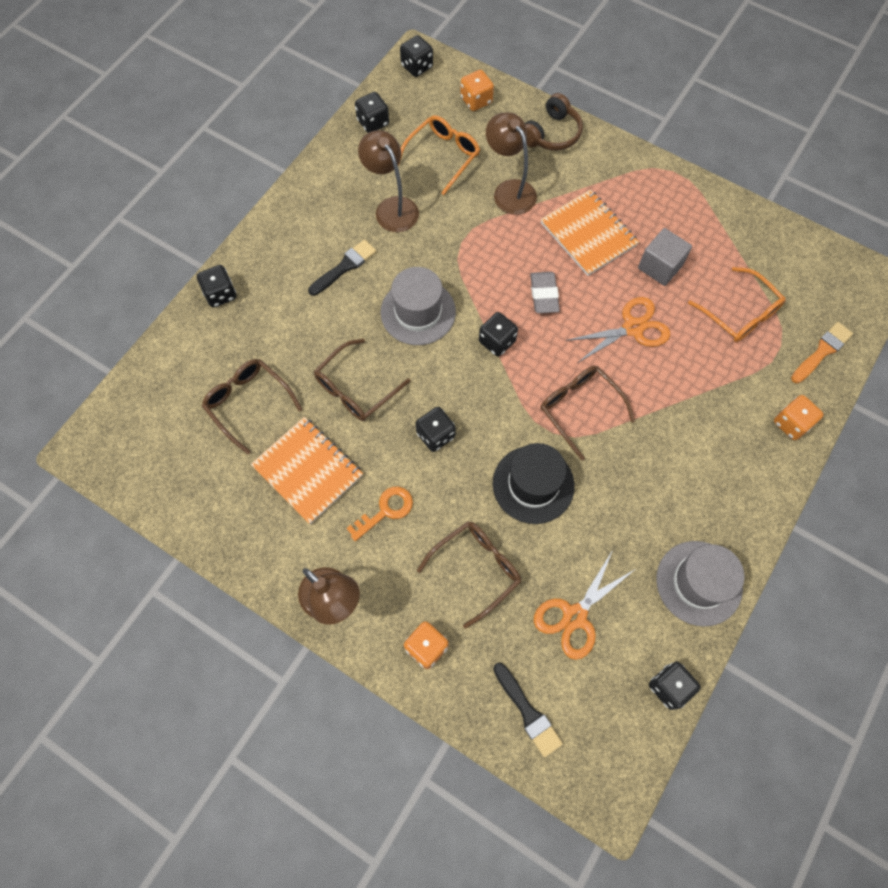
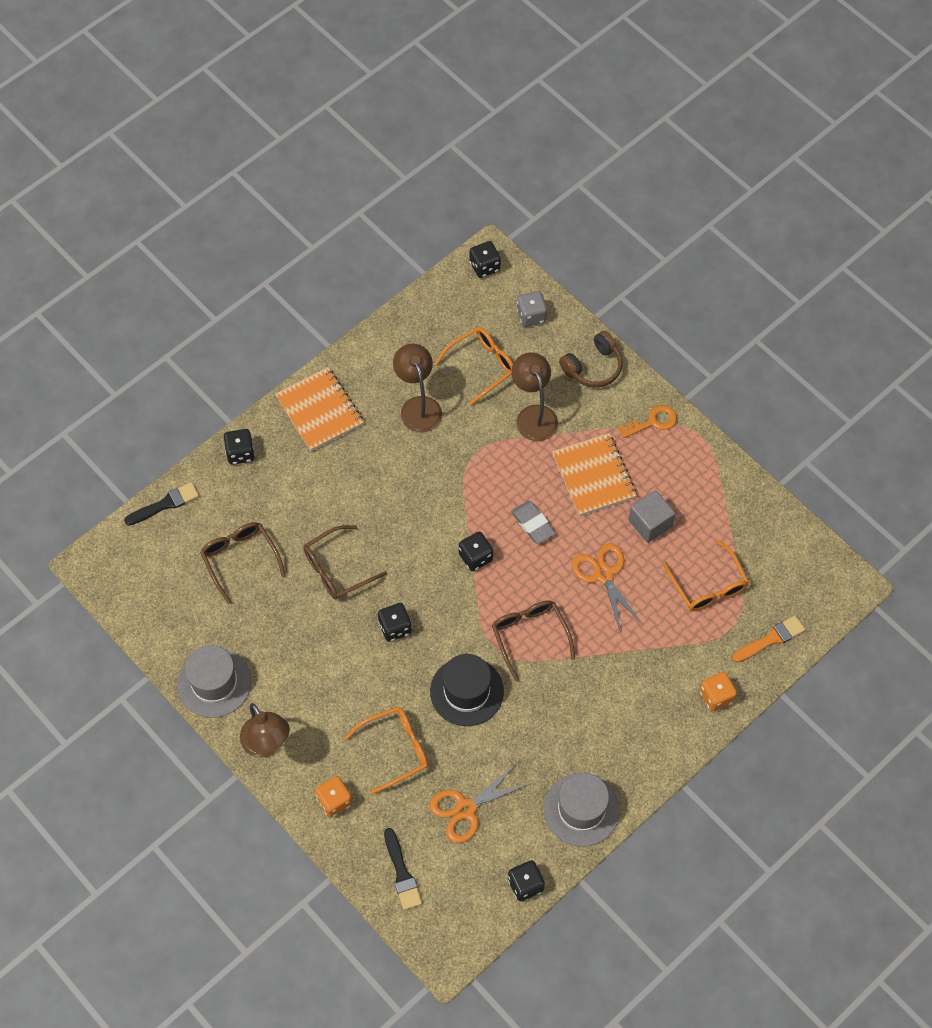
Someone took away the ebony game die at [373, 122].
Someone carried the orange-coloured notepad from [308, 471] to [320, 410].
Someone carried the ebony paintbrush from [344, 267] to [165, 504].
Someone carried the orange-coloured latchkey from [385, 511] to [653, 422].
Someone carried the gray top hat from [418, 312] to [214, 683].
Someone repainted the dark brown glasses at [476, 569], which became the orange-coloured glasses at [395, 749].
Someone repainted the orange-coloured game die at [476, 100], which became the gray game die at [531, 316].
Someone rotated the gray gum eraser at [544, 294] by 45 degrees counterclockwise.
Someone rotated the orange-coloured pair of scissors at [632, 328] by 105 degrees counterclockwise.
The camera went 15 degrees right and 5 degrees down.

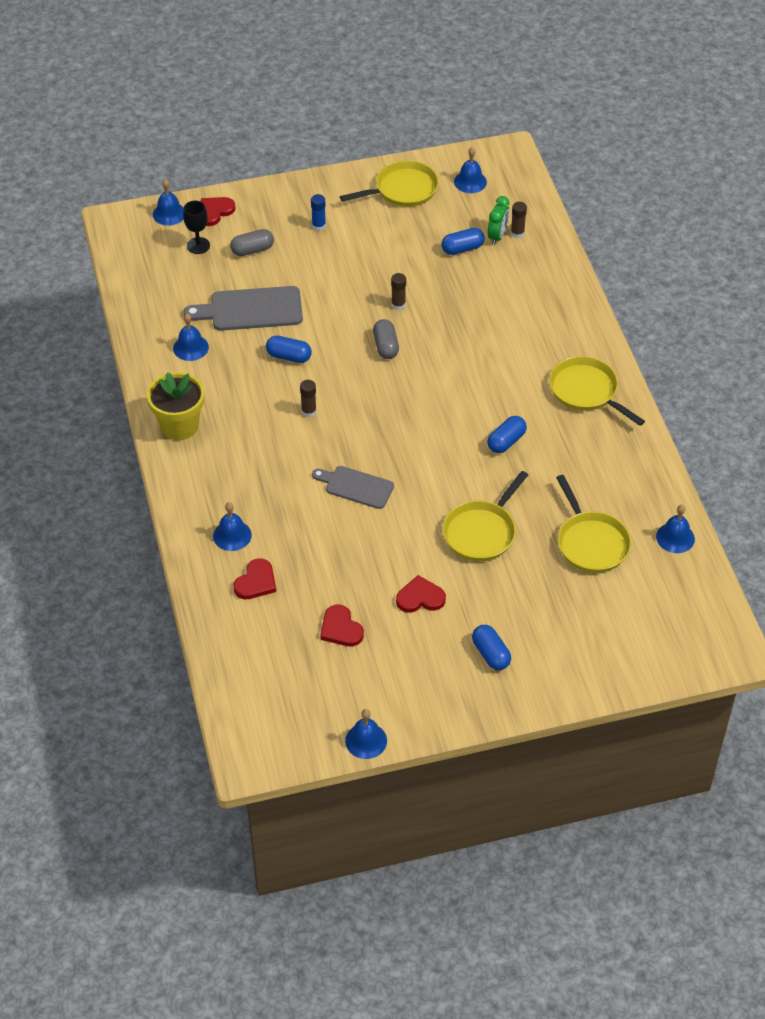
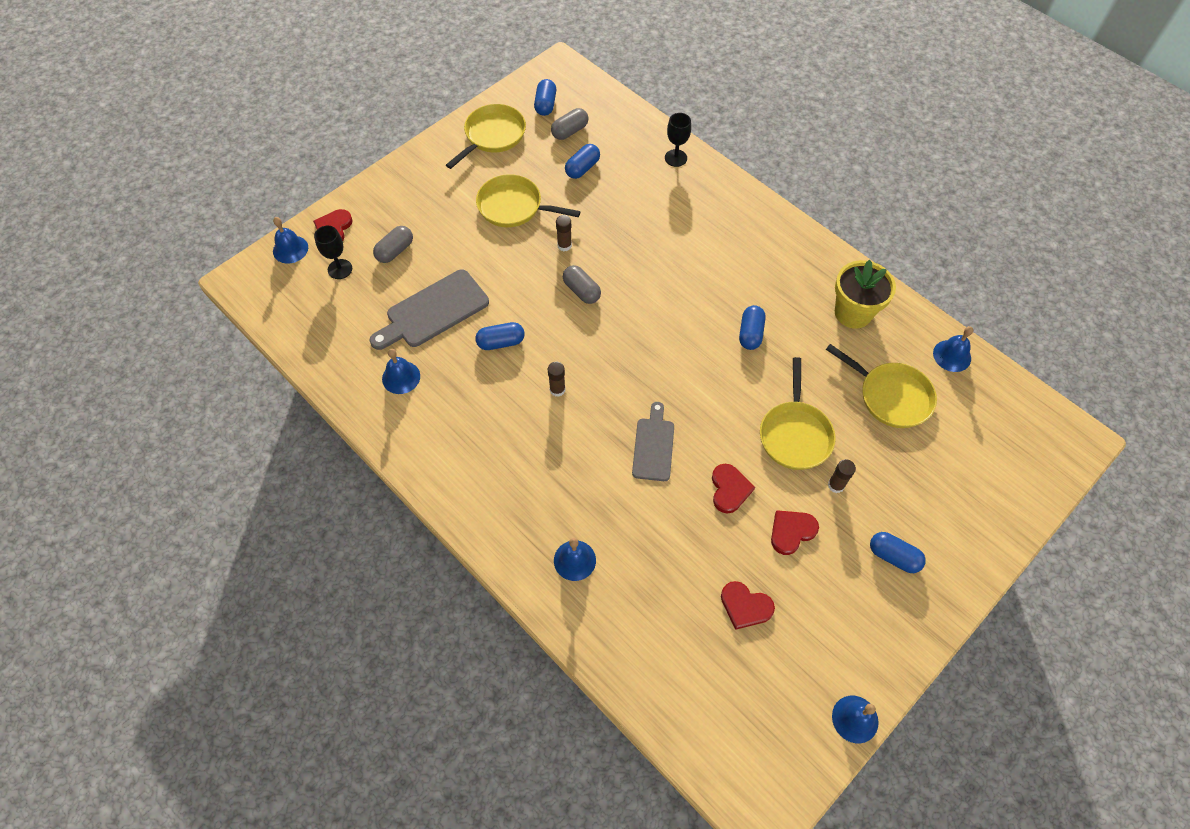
Someone took away the royal blue stick of glue at [318, 226].
Someone took away the green alarm clock at [497, 236].
Someone put down the gray pill shape at [570, 131].
Someone put down the ebony chalice at [675, 158].
Someone carried the yellow flower pot from [179, 426] to [853, 313].
Someone carried the scarlet heart shape from [256, 582] to [729, 489].
Someone carried the dark brown stick of glue from [517, 233] to [836, 485].
Someone carried the yellow frying pan from [586, 391] to [514, 207].
Someone swapped the royal blue hand bell at [470, 182] for the royal blue pill shape at [545, 105].
Someone rotated the gray chopping board at [356, 486] by 105 degrees clockwise.
The camera went 30 degrees left and 10 degrees up.

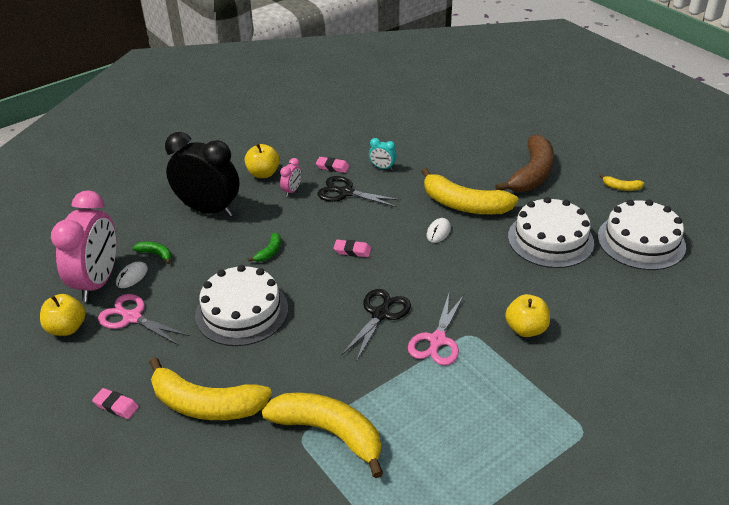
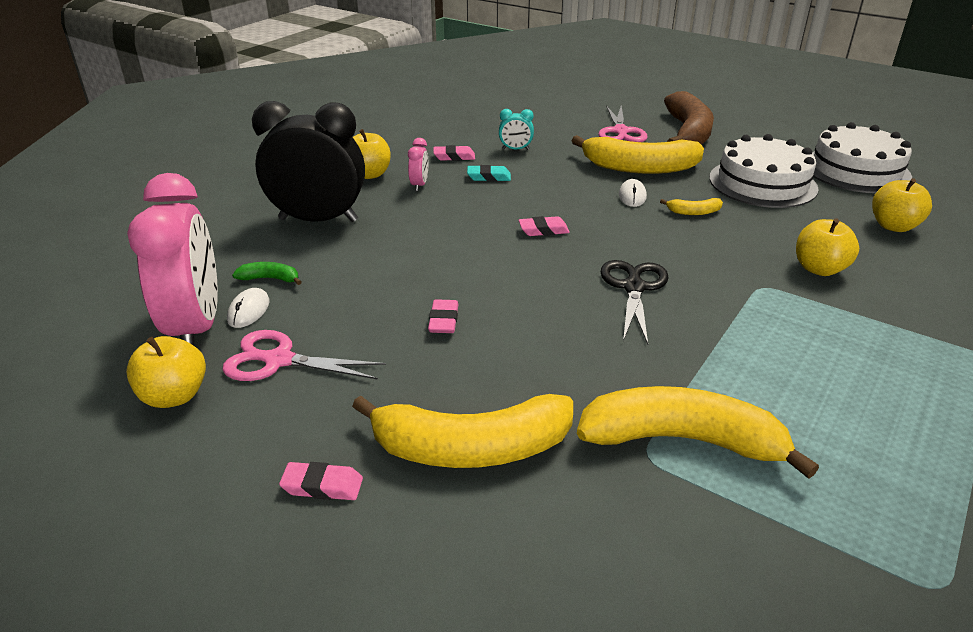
Someone took away the green banana fruit at [269, 252].
Someone put down the yellow apple at [893, 226].
Someone carried the rose-pink pair of scissors from [437, 340] to [620, 132].
Someone carried the yellow banana fruit from [621, 187] to [694, 212].
Someone swapped the white layer cake at [242, 311] for the rose-pink gum eraser at [443, 320].
Someone swapped the ebony pair of scissors at [345, 192] for the aqua gum eraser at [489, 177].
The camera went 20 degrees left and 5 degrees down.

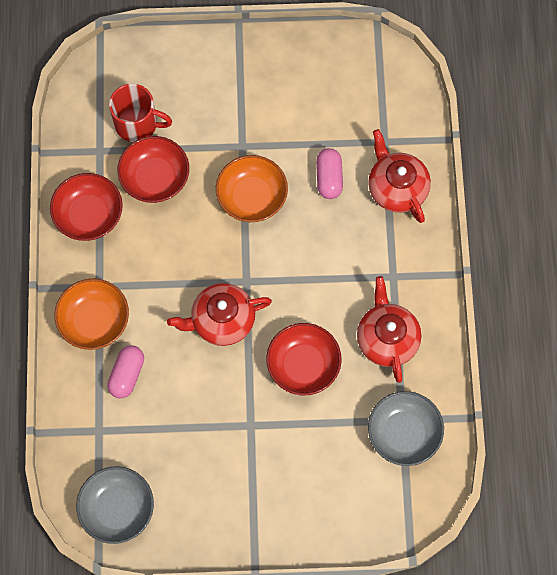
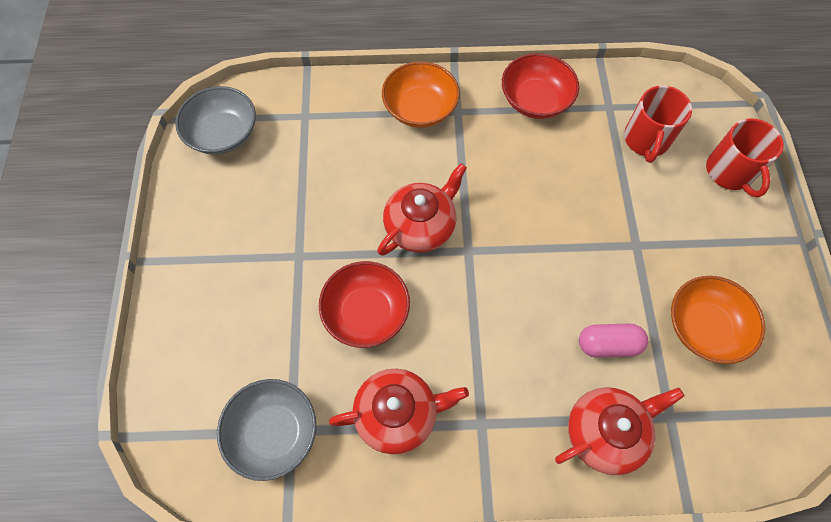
Someone took away the rose-pink pill shape at [127, 375].
Someone took away the scarlet deep dish at [155, 178].
Someone put down the scarlet coffee mug at [730, 172].
Someone carried the orange-coloured deep dish from [252, 197] to [704, 327].
Someone rotated the scarlet china teapot at [221, 320] by 60 degrees clockwise.
The camera went 90 degrees right and 5 degrees down.

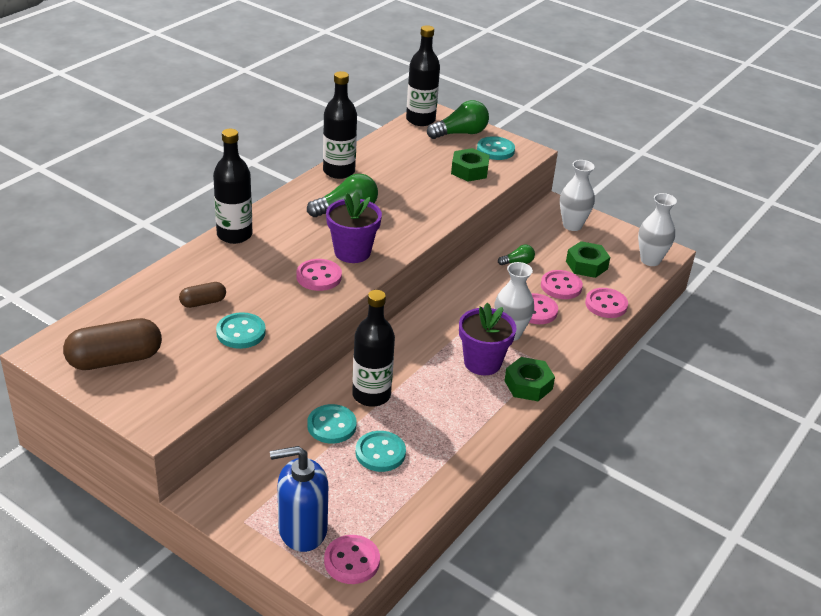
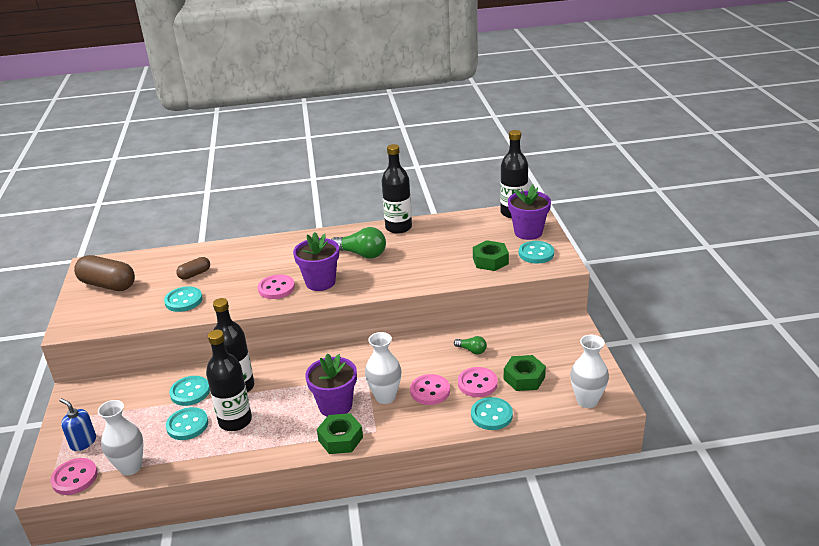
Someone carried the ebony drink bottle from [234, 235] to [235, 421].
Someone carried the white vase from [572, 225] to [130, 467].
Someone swapped the green lightbulb at [460, 133] for the royal purple flower pot at [528, 232].
Someone repainted the rose-pink button at [606, 304], which became the aqua button at [491, 415].
Someone rotated the dark brown pill shape at [203, 302] by 60 degrees counterclockwise.
Someone scaled the royal blue soap dispenser at [302, 530] by 0.59.
The camera went 50 degrees right and 5 degrees down.

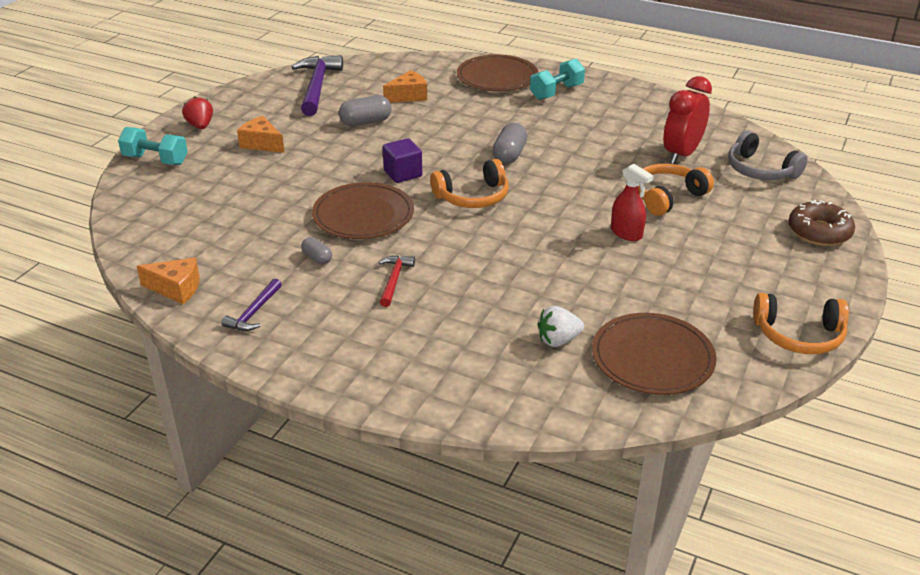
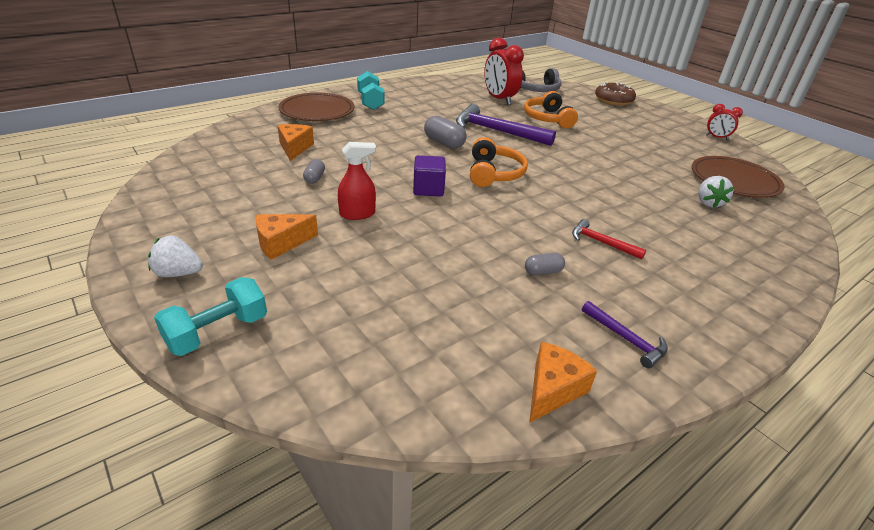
Someone took away the dark brown flat dish at [363, 215].
Someone carried the royal purple claw hammer from [317, 86] to [496, 131].
Someone carried the scarlet sprayer from [626, 233] to [357, 214].
Someone swapped the orange-coloured over-ear headphones at [799, 335] for the scarlet alarm clock at [716, 137].
Someone repainted the scarlet berry at [200, 126], which became the white berry at [178, 273].
Someone scaled the gray pill shape at [366, 122] by 0.59.
The camera went 65 degrees left and 0 degrees up.

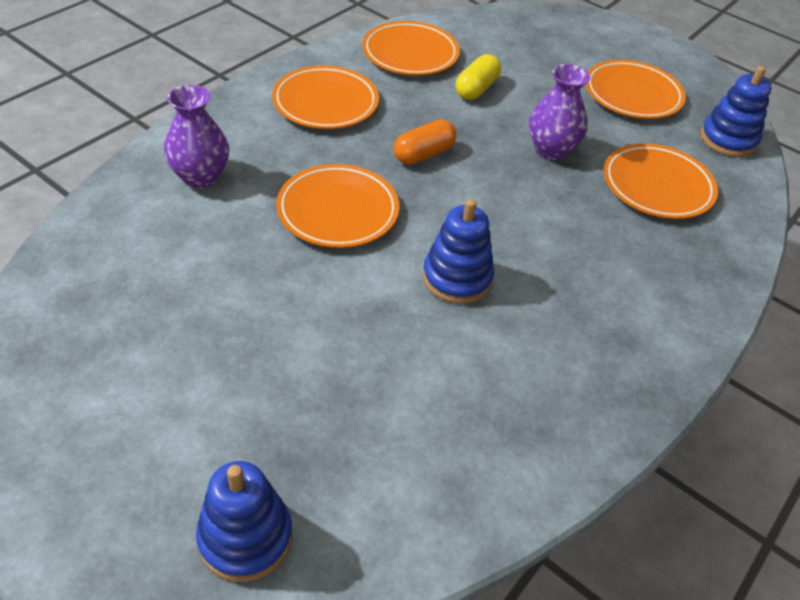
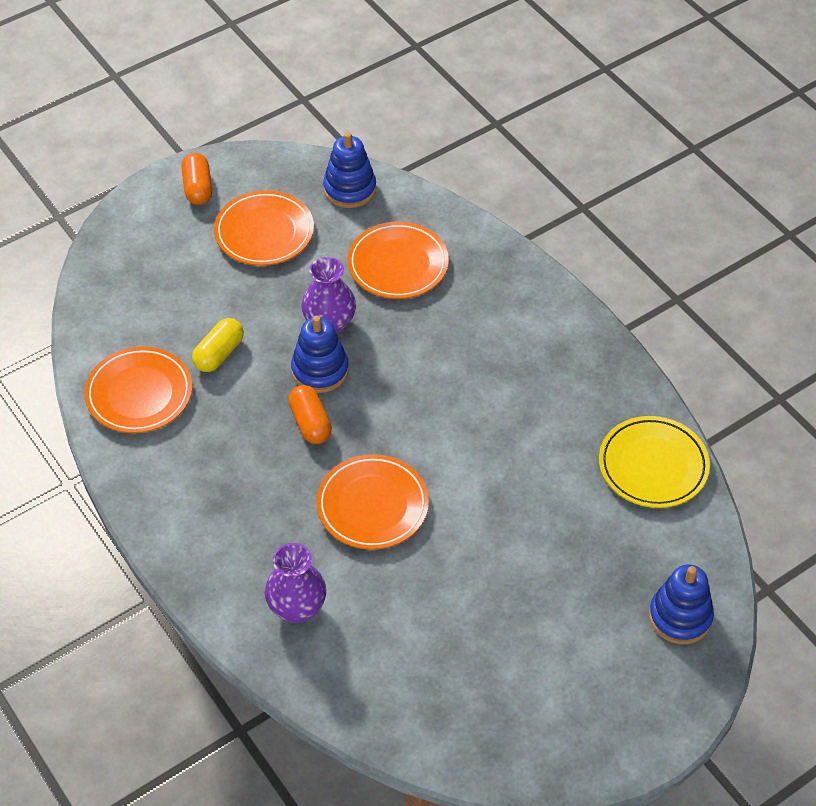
Someone took away the orange-coloured flat dish at [325, 103].
Someone put down the orange-coloured pill shape at [198, 188].
Someone put down the yellow flat dish at [653, 466].
Someone carried the royal blue ring stacker from [457, 278] to [320, 370].
Someone rotated the yellow pill shape at [476, 89] by 75 degrees clockwise.
The camera went 70 degrees left and 5 degrees up.

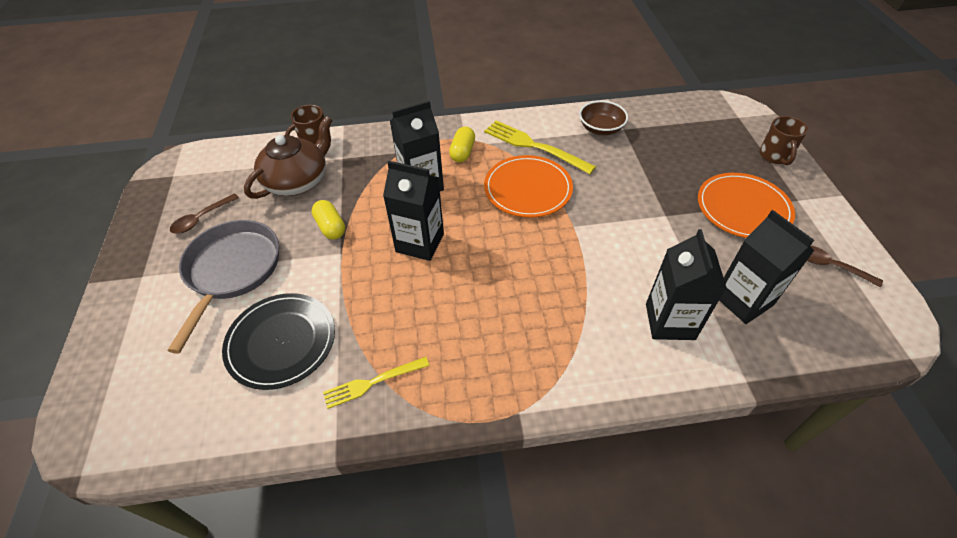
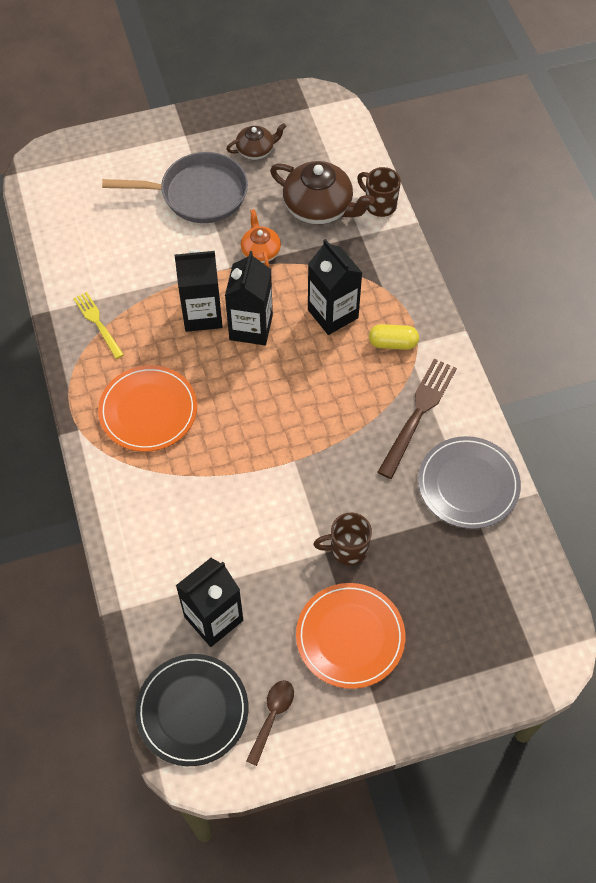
Someone carried the ebony flat dish from [281, 342] to [192, 710].
Someone carried the orange-coloured flat dish from [528, 189] to [148, 410].
Someone carried the ebony juice carton from [670, 321] to [202, 314].
Someone carried the dark brown coffee mug from [775, 156] to [347, 549].
Someone swapped the dark brown teaspoon at [201, 218] for the dark brown china teapot at [256, 150].
Someone swapped the yellow pill shape at [331, 227] for the orange-coloured china teapot at [260, 251].
Someone swapped the dark brown deep dish at [601, 128] for the gray flat dish at [468, 484].
Someone repainted the yellow fork at [533, 146], which became the dark brown fork at [418, 413].
The camera went 80 degrees right and 10 degrees up.

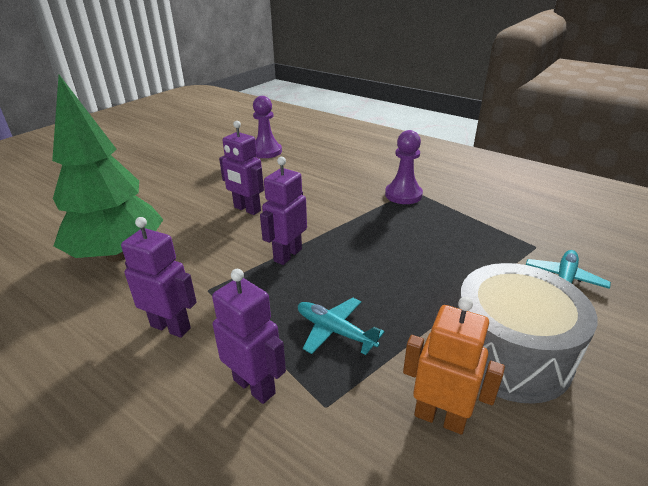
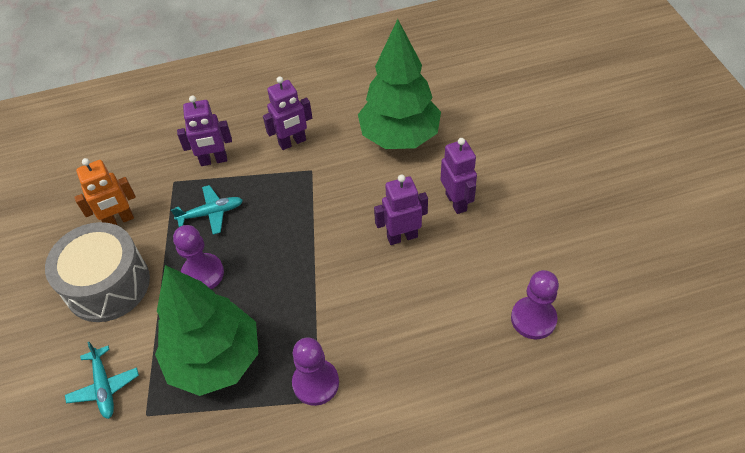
Someone put down the green tree at [215, 359].
Someone put down the royal purple pawn at [203, 274].
Someone carried the royal purple robot from [287, 255] to [456, 202].
The camera went 130 degrees right and 20 degrees up.

